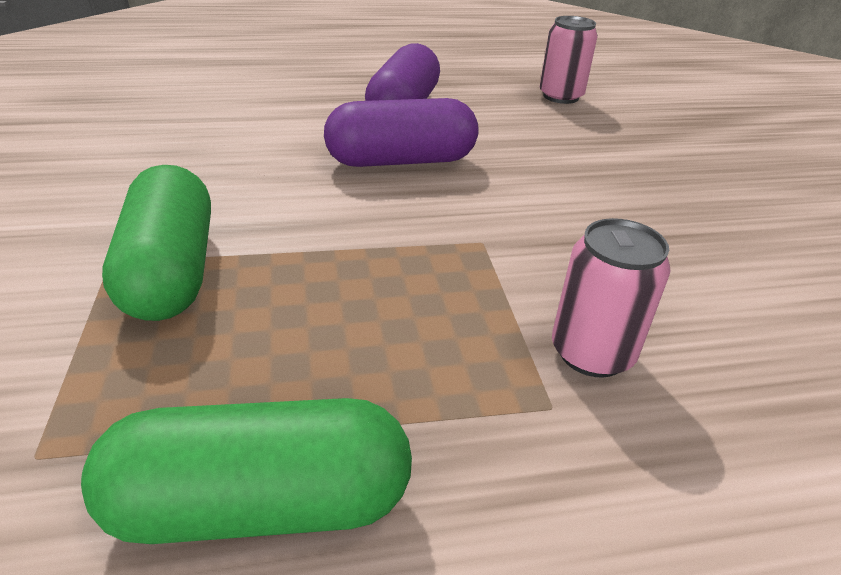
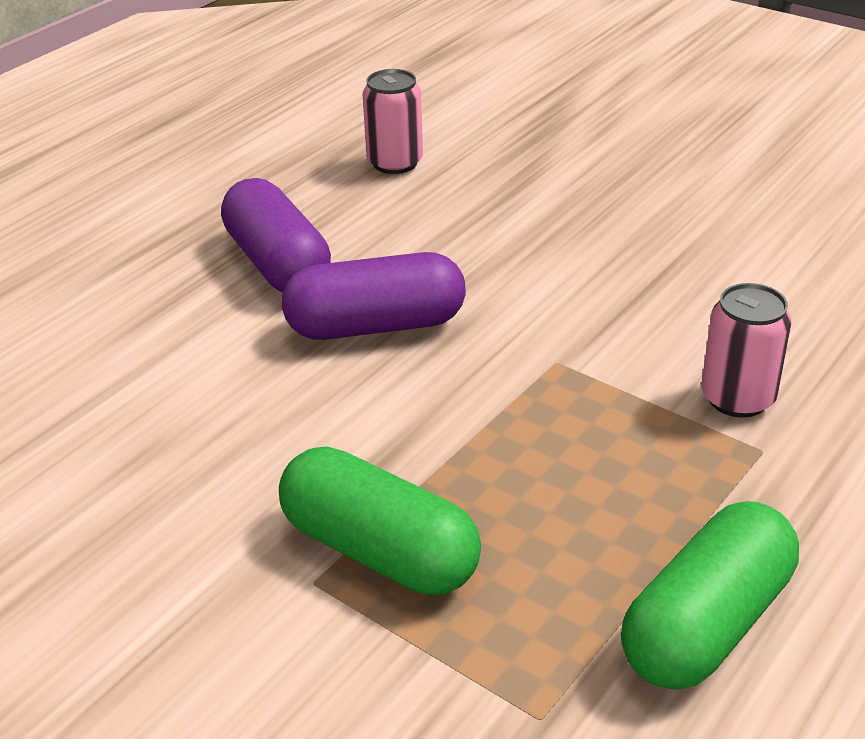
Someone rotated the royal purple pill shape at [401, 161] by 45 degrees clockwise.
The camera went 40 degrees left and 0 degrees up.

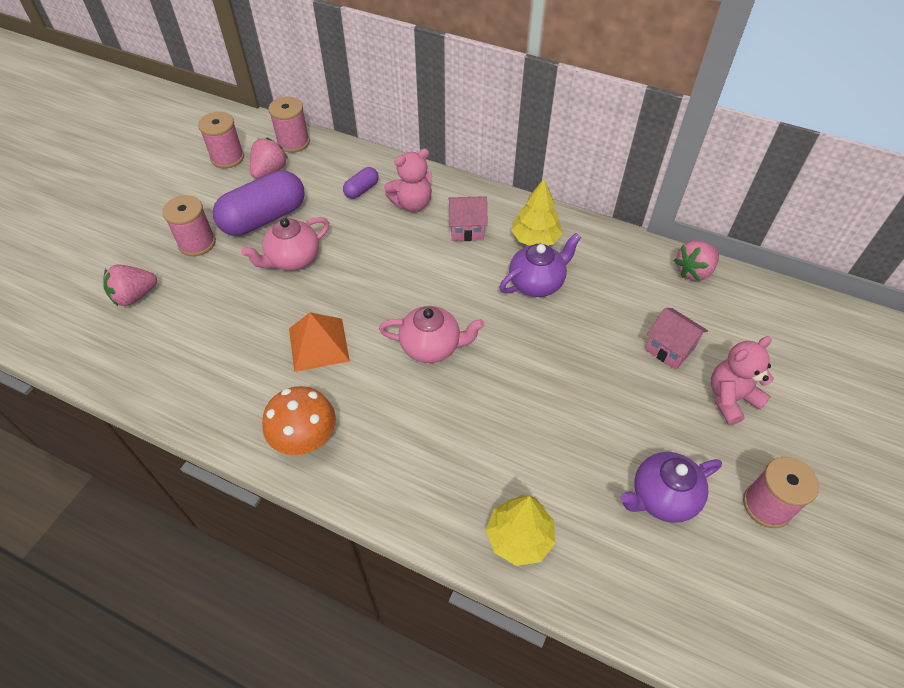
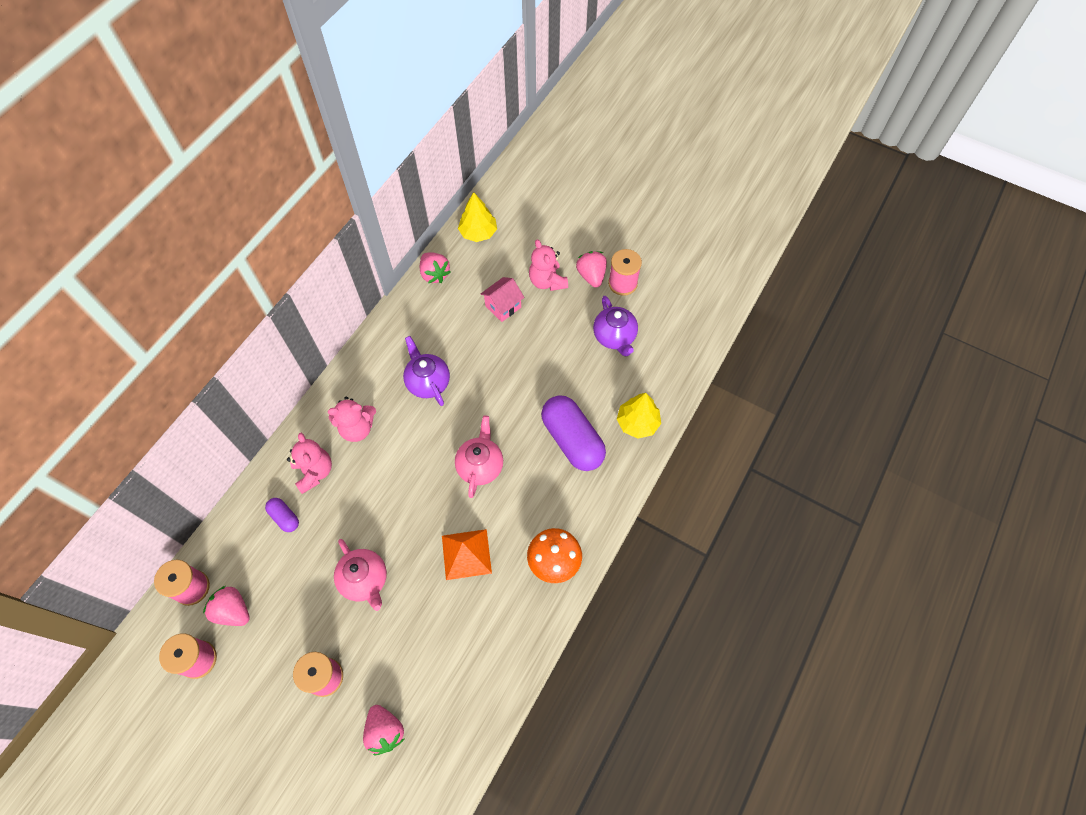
Someone put down the rose-pink berry at [591, 276].
Someone carried the royal purple pill shape from [264, 218] to [572, 440].
Someone carried the yellow tree from [535, 238] to [478, 233].
Someone swapped the rose-pink toy house at [467, 229] for the rose-pink teddy at [357, 428].
The camera went 85 degrees left and 10 degrees up.

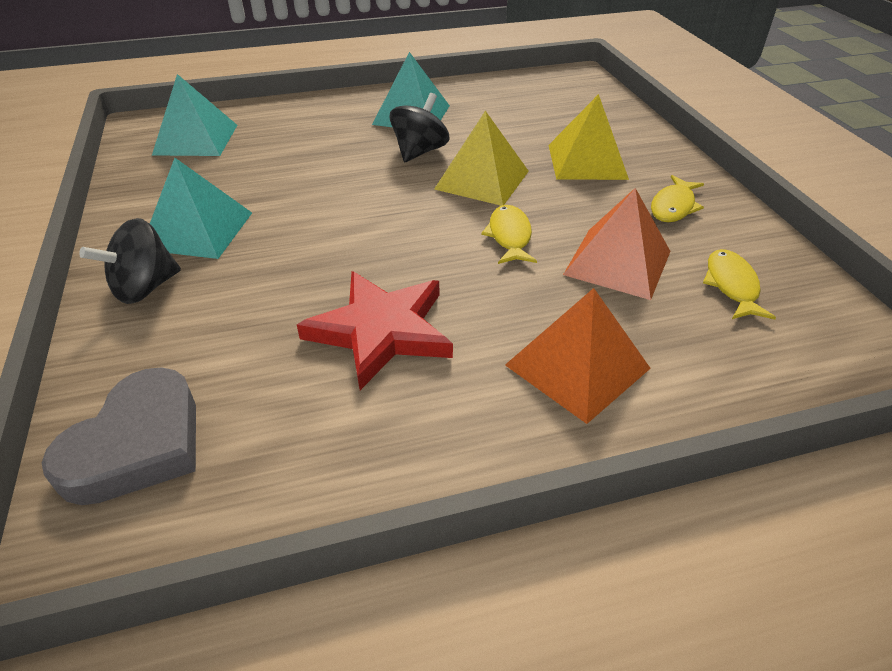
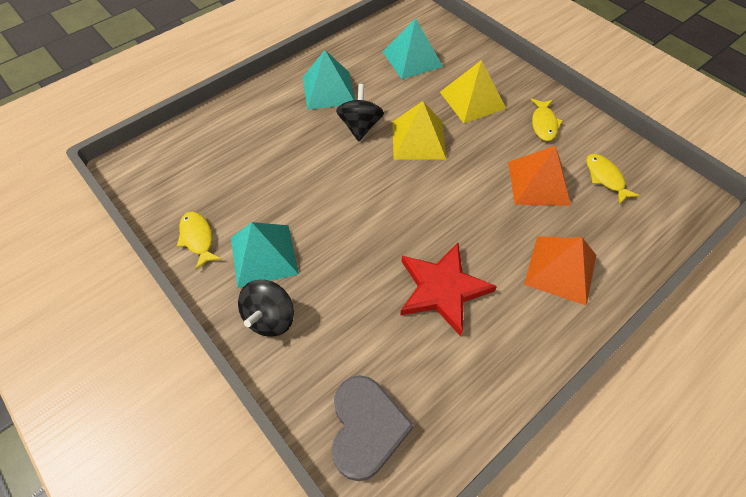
Someone carried the aqua solid pyramid from [196, 139] to [412, 59].
Someone carried the yellow fish from [509, 236] to [198, 238].
The camera went 25 degrees left and 15 degrees up.

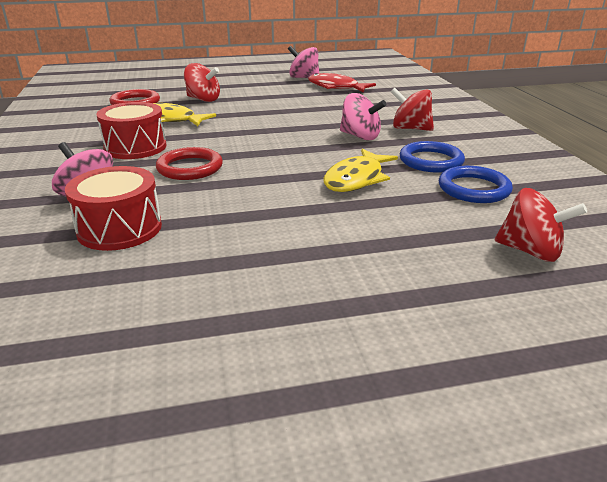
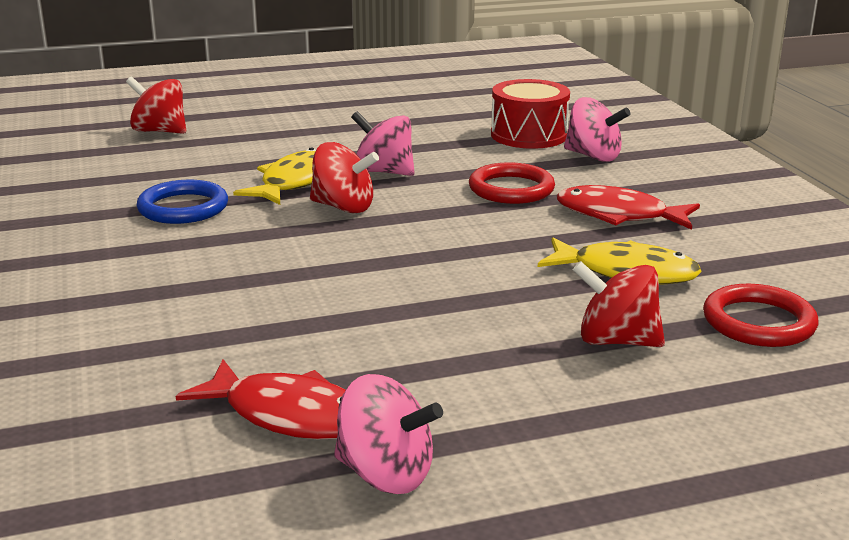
Someone took away the royal blue ring at [474, 189].
Someone carried the rose-pink whirligig from [360, 136] to [384, 172].
Someone carried the scarlet whirligig from [410, 128] to [343, 207].
Someone swapped the scarlet toy drum at [135, 147] for the scarlet fish at [618, 215].
The camera went 175 degrees right and 5 degrees down.

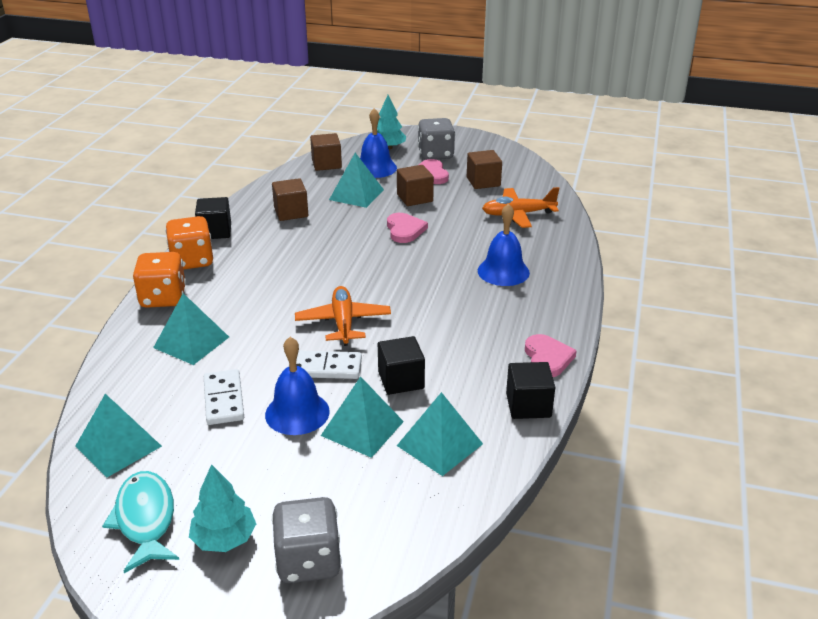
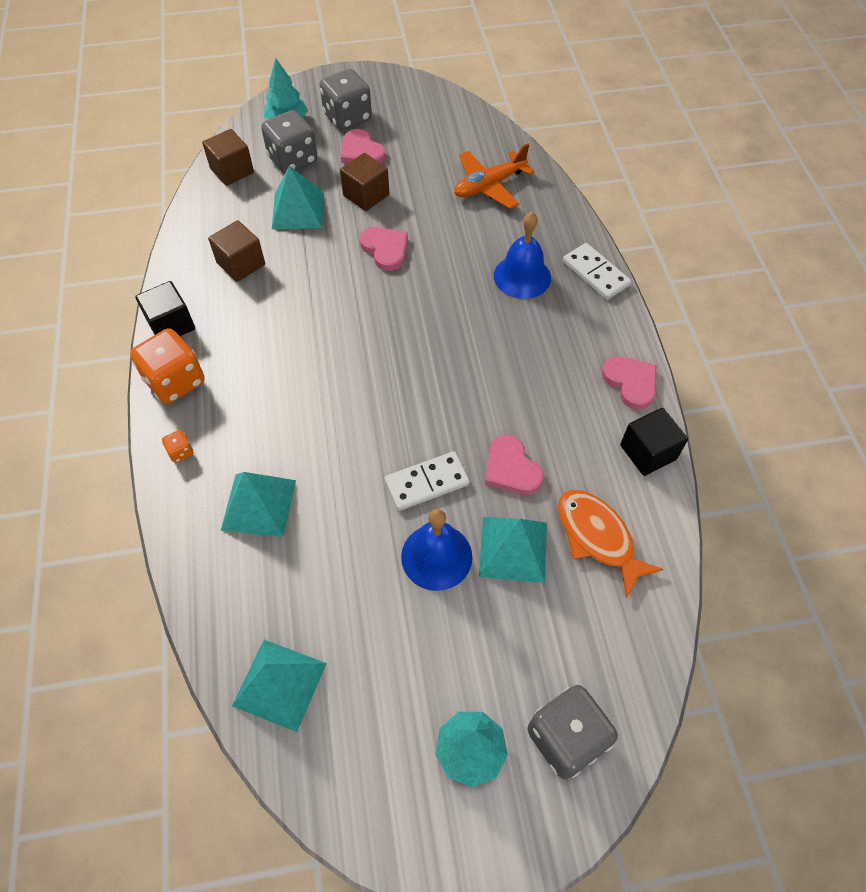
Someone took away the aqua fish at [145, 519].
Someone took away the orange-coloured plane at [343, 322].
Someone took away the dark brown block at [483, 182].
Someone carried the white domino piece from [223, 399] to [595, 273].
Someone swapped the royal blue hand bell at [375, 168] for the gray game die at [293, 160].
Someone swapped the ebony block at [401, 380] for the rose-pink heart shape at [511, 469].
Someone swapped the aqua solid pyramid at [440, 444] for the orange-coloured fish at [597, 537].
Someone scaled the orange-coloured game die at [163, 298] by 0.43.
The camera went 25 degrees left and 25 degrees up.

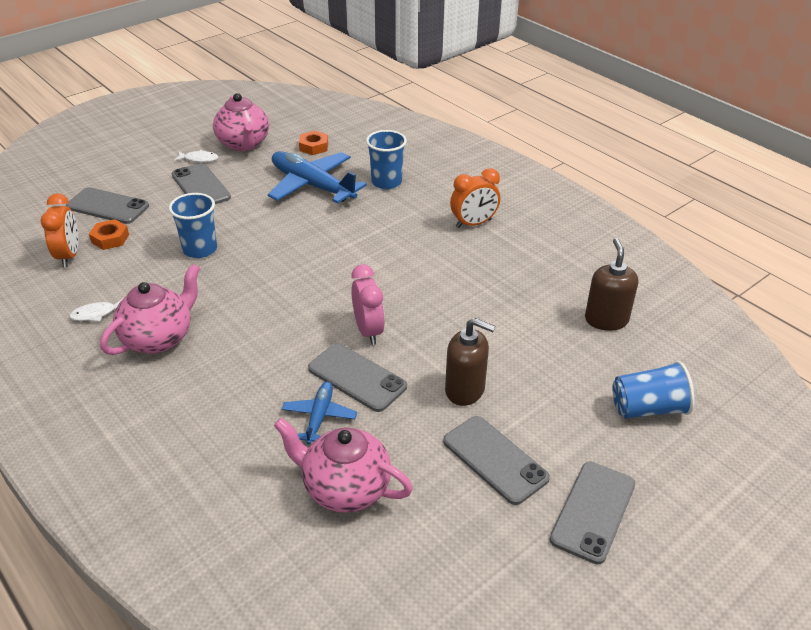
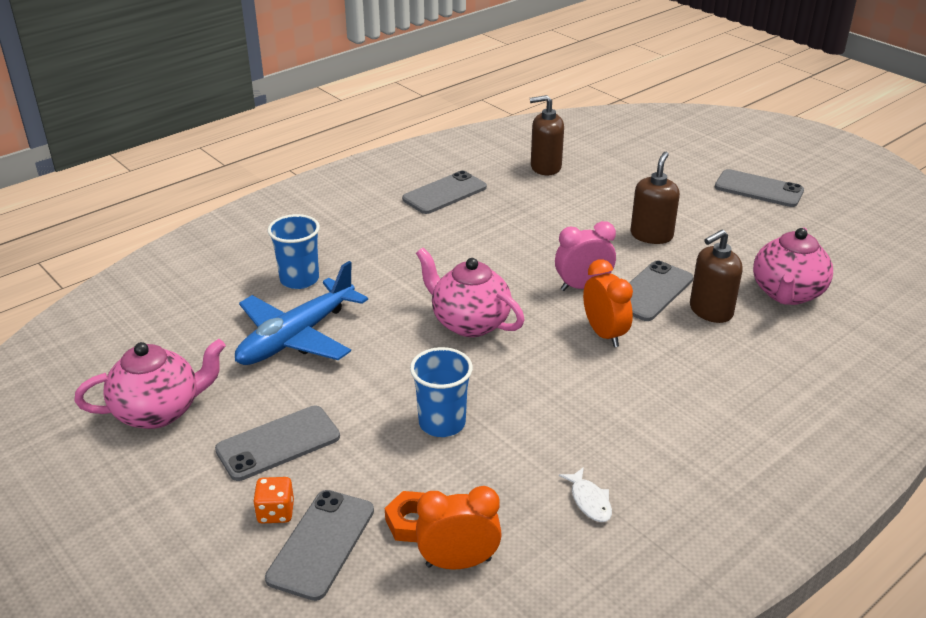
Someone took away the white fish at [199, 159].
Someone took away the orange-coloured hex nut at [314, 147].
Someone took away the royal blue tumbler at [648, 408].
Someone put down the orange-coloured game die at [276, 512].
Someone carried the rose-pink china teapot from [159, 338] to [469, 323].
Someone carried the gray phone from [495, 460] to [444, 193].
Someone carried the orange-coloured alarm clock from [473, 223] to [604, 334].
Someone swapped the royal blue plane at [319, 417] for the dark brown soap dispenser at [710, 311].
The camera went 90 degrees left and 5 degrees down.

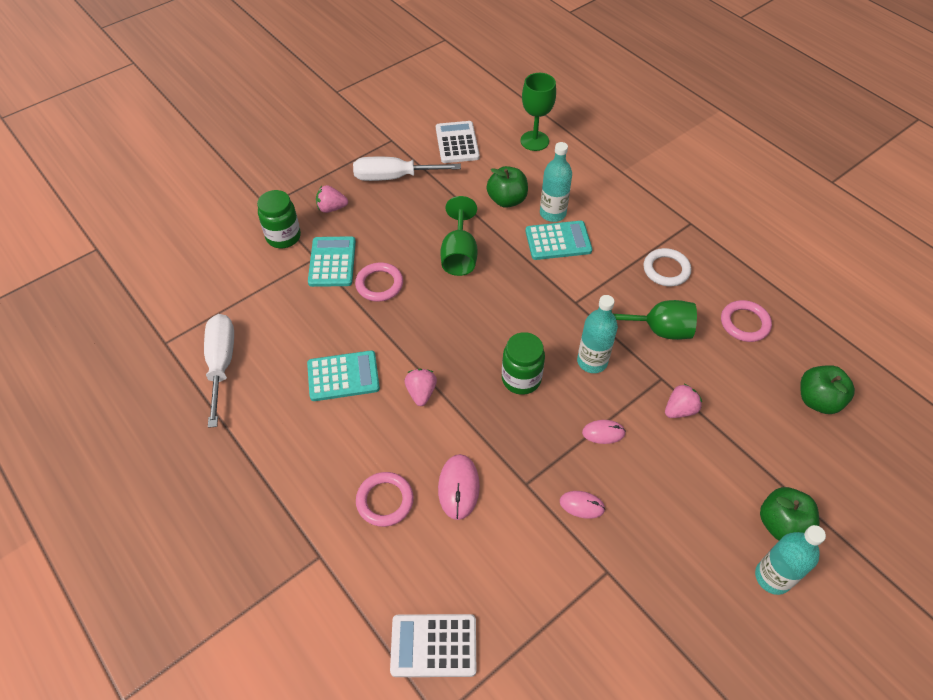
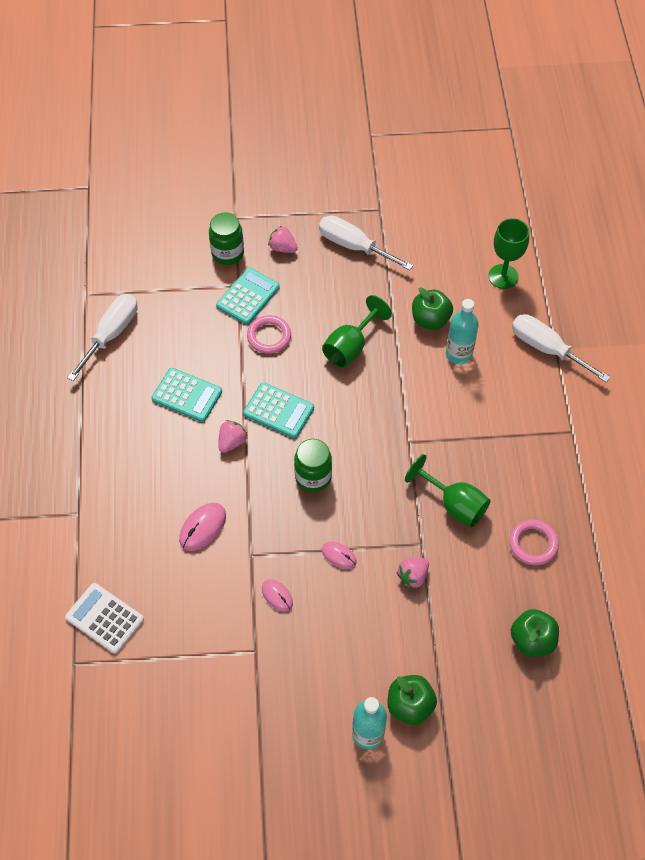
Someone took away the rose-pink ring at [385, 501].
Someone took away the white adding machine at [457, 143].
Someone took away the aqua drink bottle at [592, 361].
Someone took away the white ring at [666, 270].
Someone put down the white hand screwdriver at [547, 349].
Someone carried the aqua adding machine from [558, 241] to [278, 411].
Someone rotated the rose-pink berry at [680, 410] by 135 degrees clockwise.
The camera went 35 degrees right and 5 degrees up.

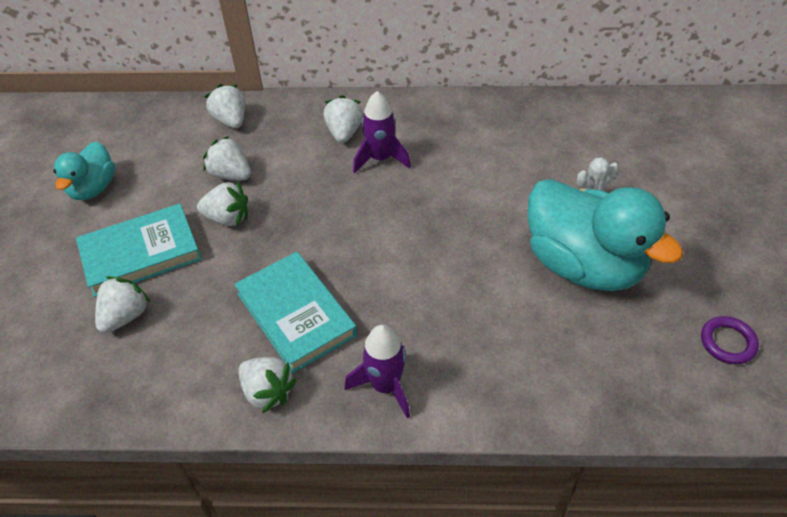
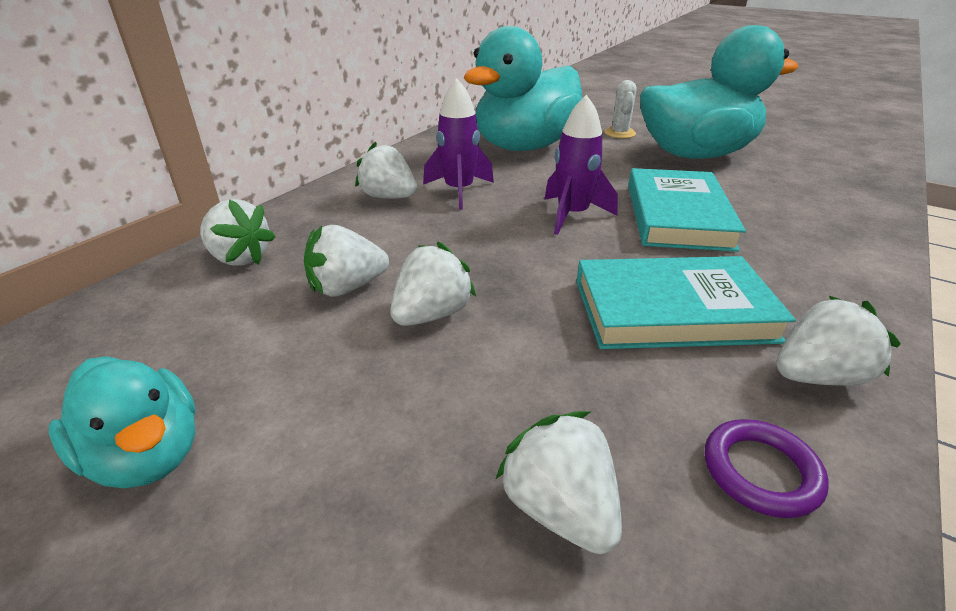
Someone put down the aqua rubber duck at [525, 147].
Someone carried the aqua book from [141, 253] to [677, 216].
Someone carried the royal purple rocket from [385, 386] to [572, 215].
Someone carried the royal purple ring from [727, 342] to [760, 471].
Someone rotated the white berry at [231, 120] by 150 degrees counterclockwise.
The camera went 60 degrees left and 15 degrees down.

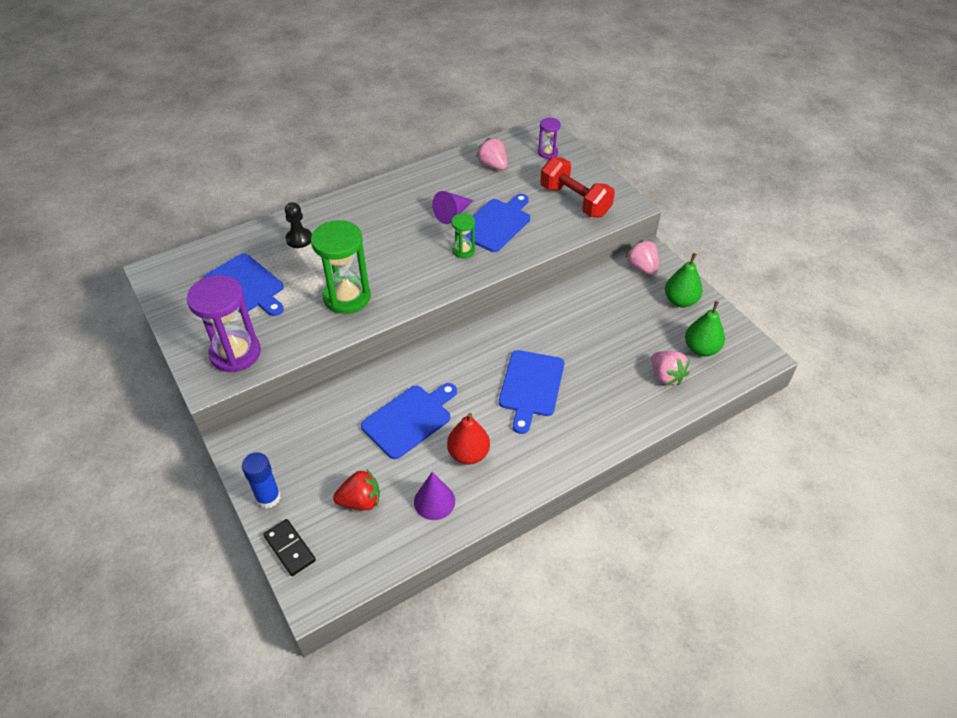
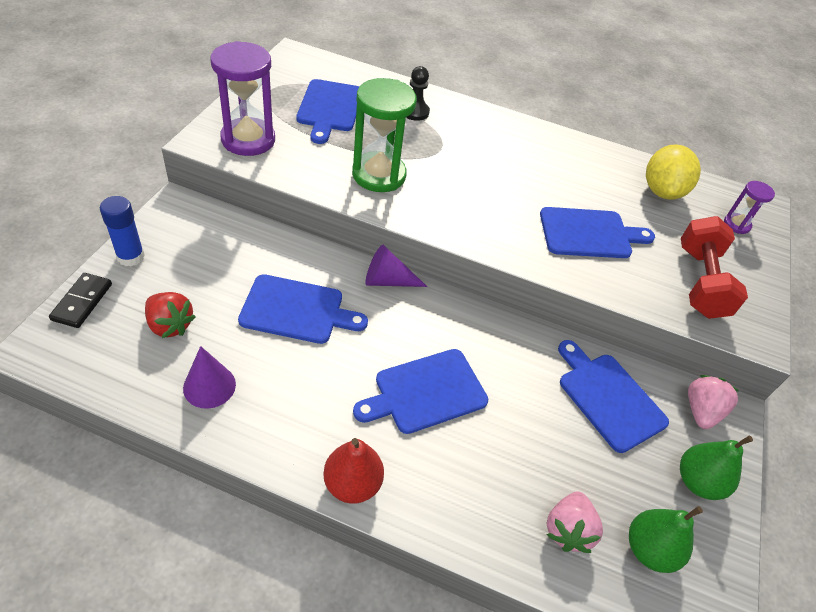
Someone took away the green hourglass at [463, 250].
Someone put down the royal blue chopping board at [608, 398].
Someone carried the royal purple cone shape from [452, 214] to [387, 280].
Someone carried the scarlet toy pear from [468, 454] to [352, 484].
Someone swapped the rose-pink berry at [493, 165] for the yellow lemon at [662, 191].
The camera went 45 degrees right and 0 degrees up.

